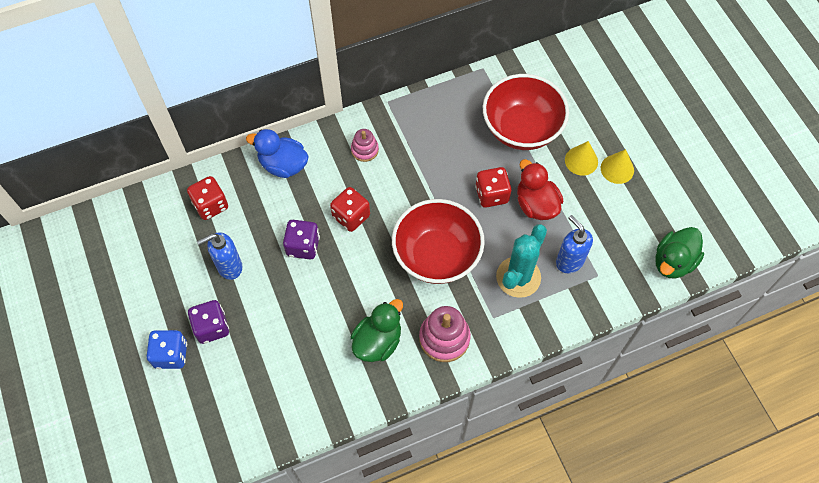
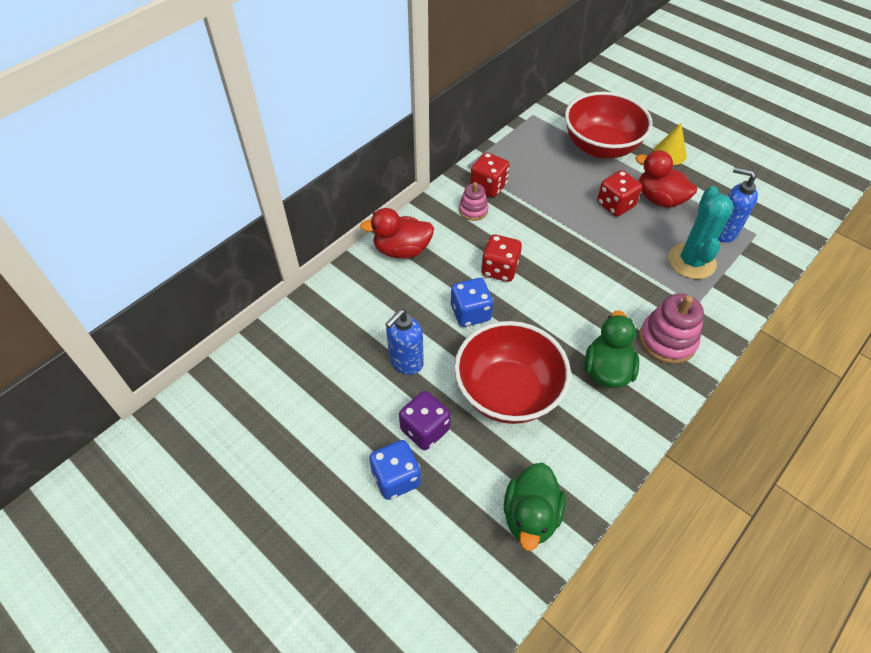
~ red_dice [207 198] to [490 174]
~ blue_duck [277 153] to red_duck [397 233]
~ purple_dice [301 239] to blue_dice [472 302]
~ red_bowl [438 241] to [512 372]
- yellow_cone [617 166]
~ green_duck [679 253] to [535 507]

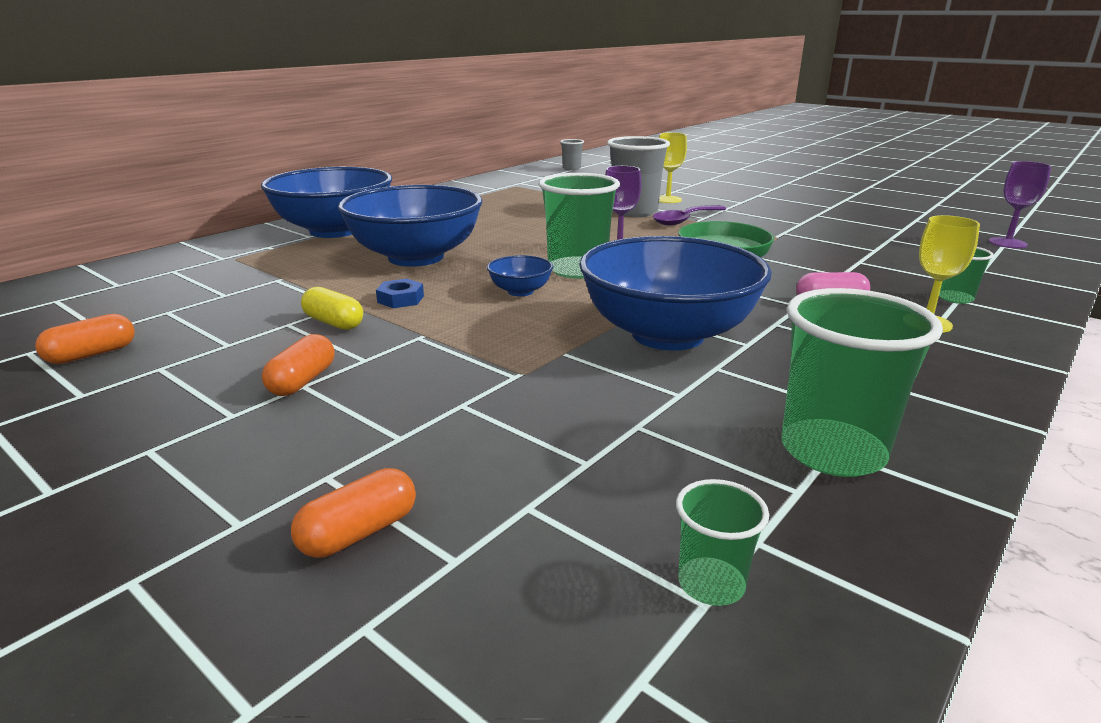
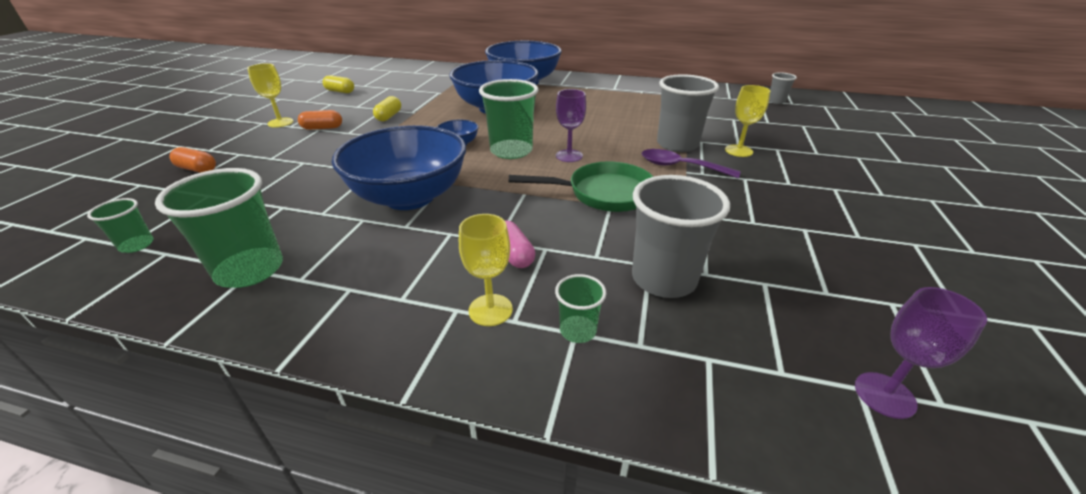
~ orange_capsule [85 339] to yellow_capsule [338 84]
- blue_nut [400 293]
+ yellow_goblet [270 95]
+ grey_cup [681 236]

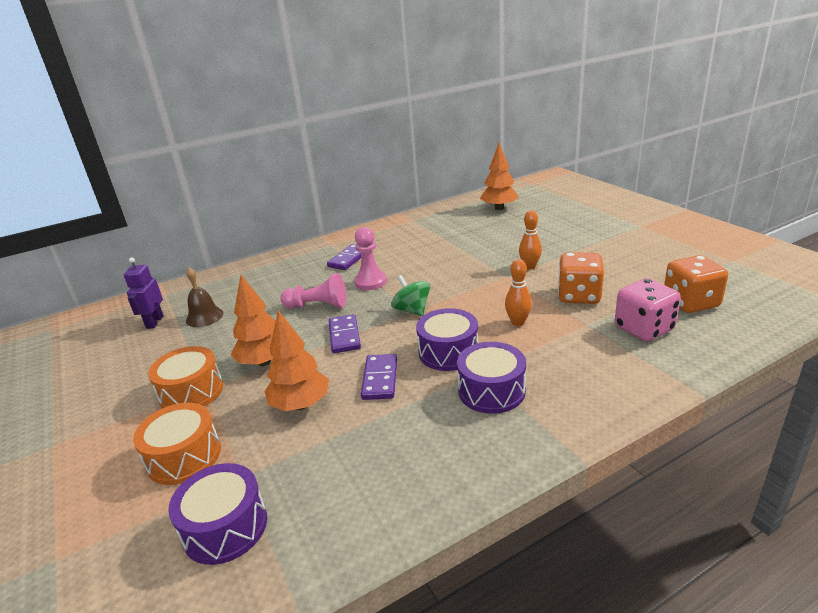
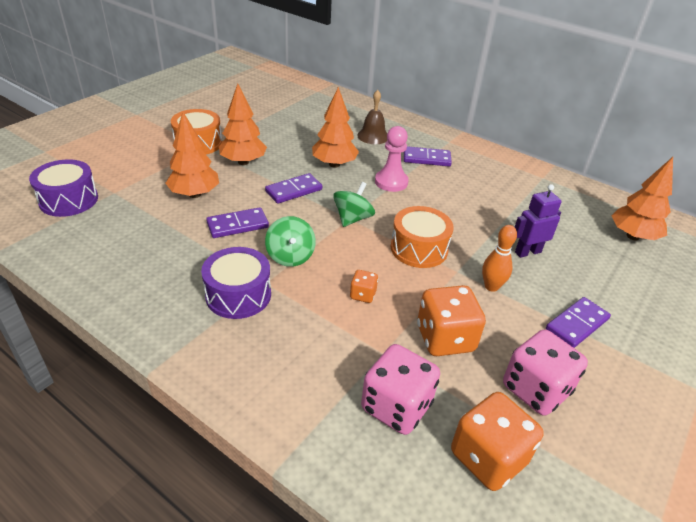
~ purple_robot [144 293] to [538 221]
~ orange_drum [177 444] to [422 237]
~ brown_bell [204 297] to [372 117]
~ pink_pawn [313 291] to orange_tree [335 127]
~ purple_drum [447 339] to green_spinning_top [290 241]
~ orange_bowling_pin [518 292] to orange_dice [364 286]
+ pink_dice [545 372]
+ purple_domino [578 322]

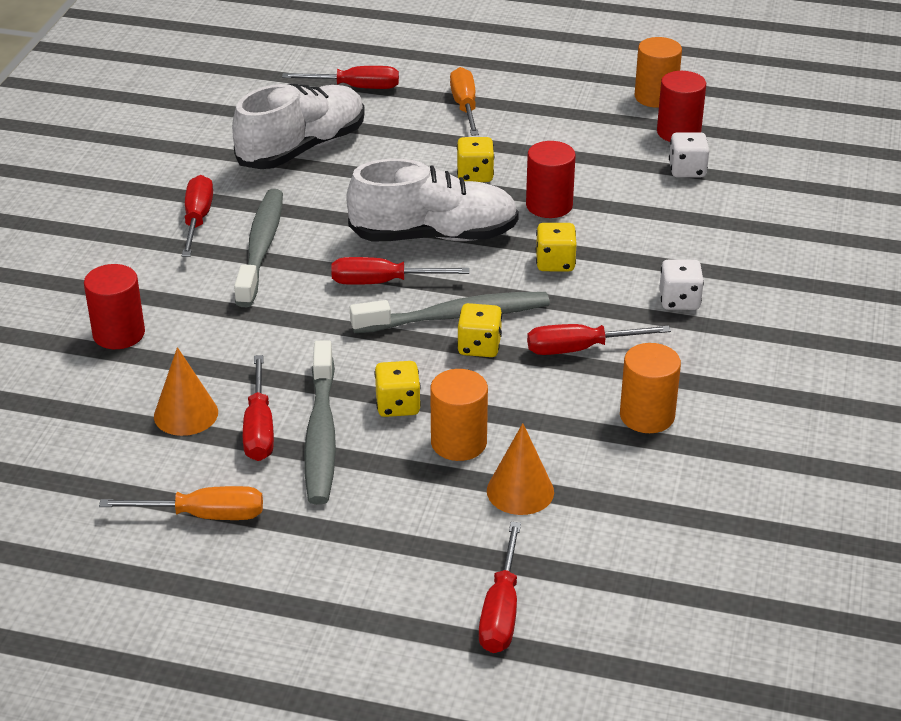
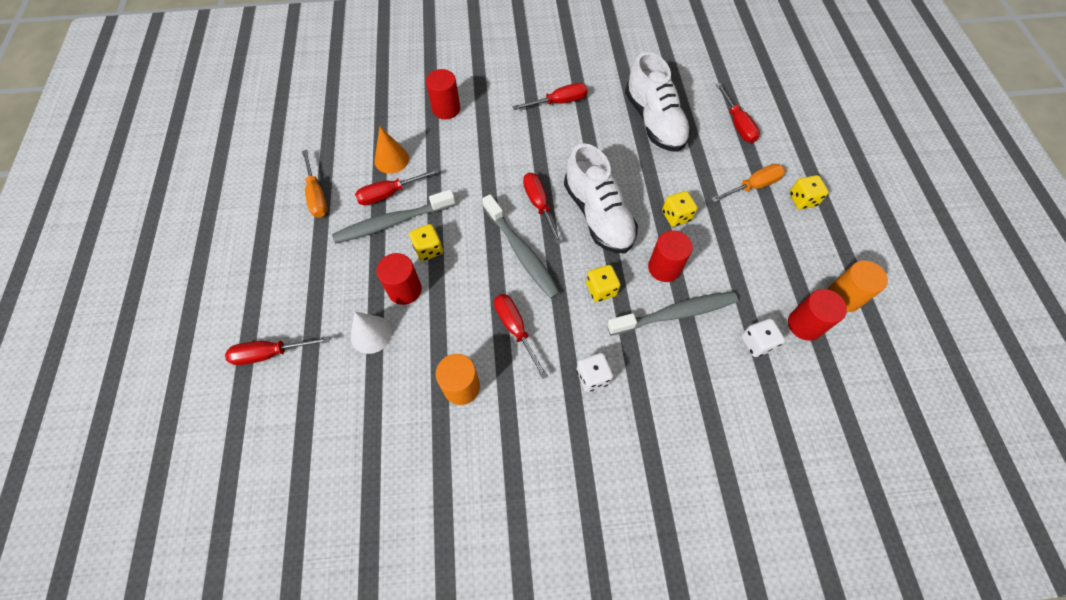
~ white_shoe [298 126] = [658 102] 45 degrees clockwise
~ grey_toothbrush [258 248] to [672 313]
~ orange_cylinder [459 415] to red_cylinder [399 279]
~ yellow_dice [479 330] to [809 192]
~ orange_cone [520 469] to white_cone [371 333]

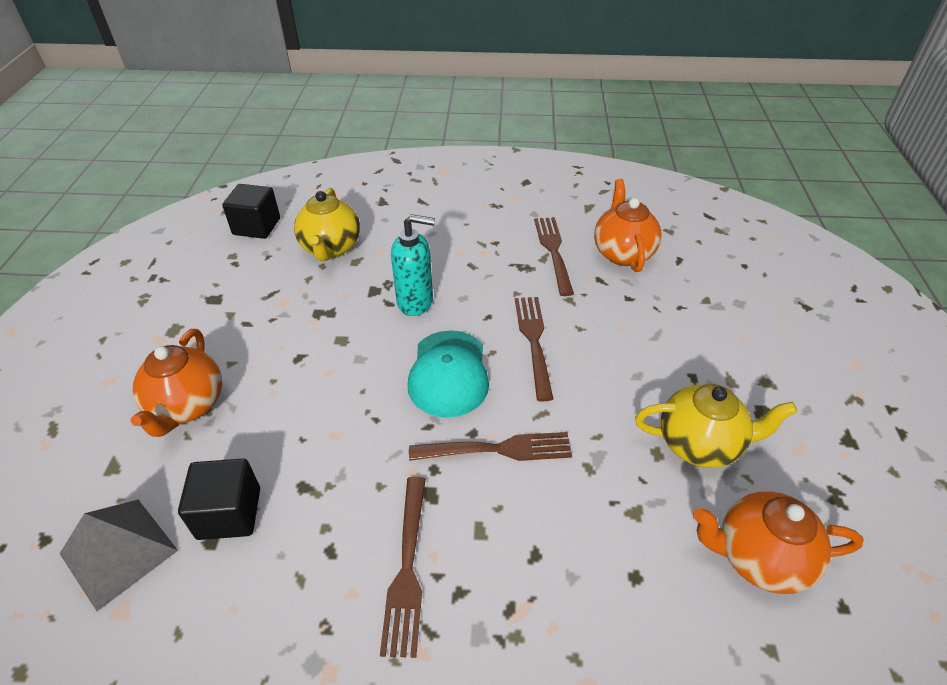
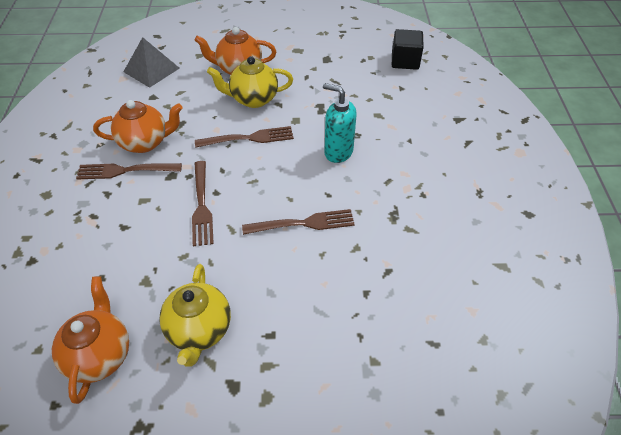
- black_cube [219 499]
~ yellow_teapot [327 224] to [250 82]
~ turquoise_soap_dispenser [413 265] = [339 123] 120 degrees clockwise
- turquoise_cap [448 374]
~ brown_fork [554 256] to [244 137]
~ orange_teapot [628 225] to [138 126]

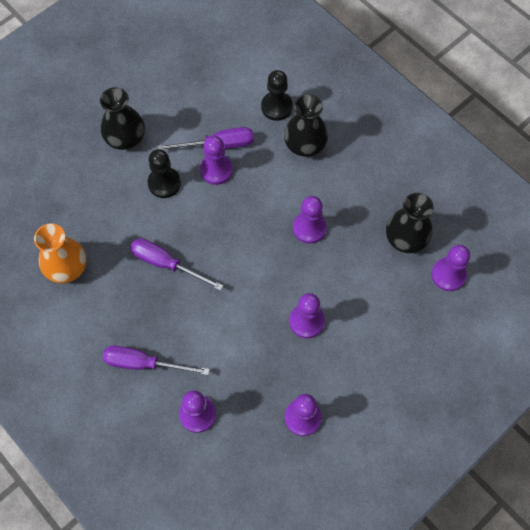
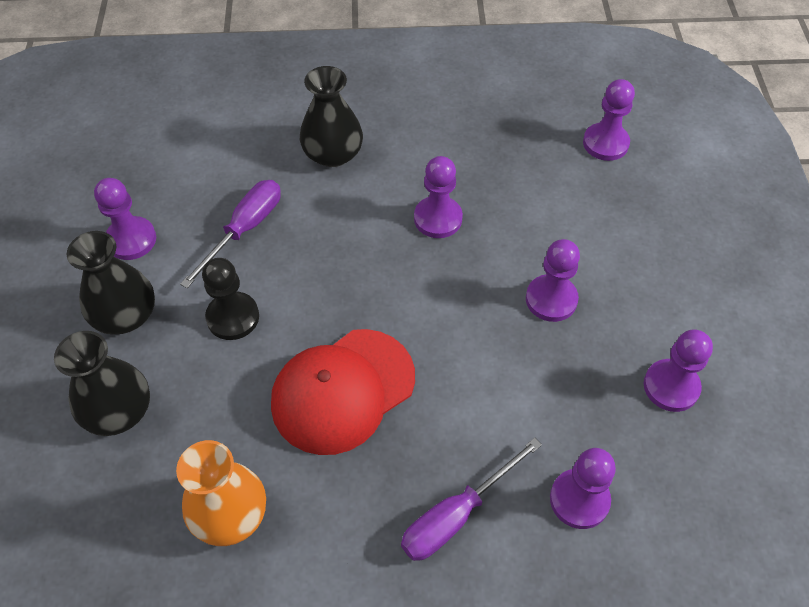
~ purple_screwdriver [177 264] to red_cap [343 392]
~ purple_pawn [216 160] to [125 219]
- black_pawn [277 95]
~ black_vase [410 223] to [102 383]

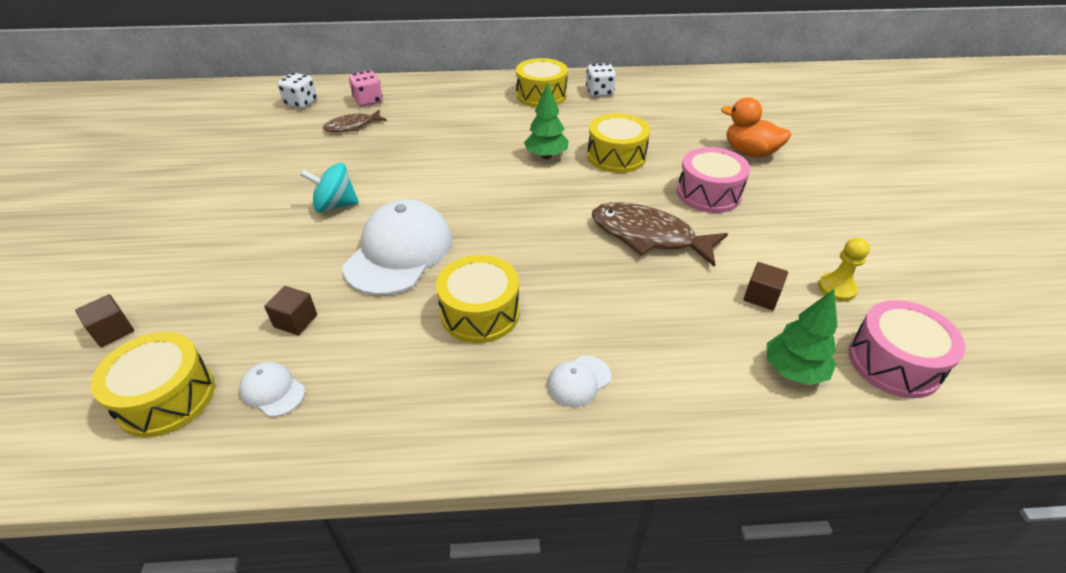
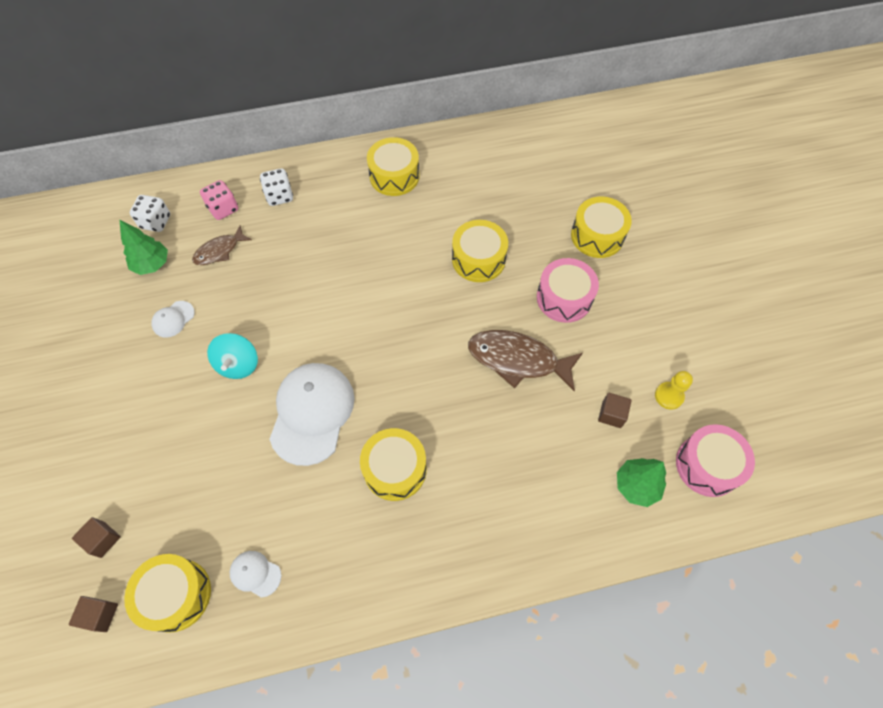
~ brown_cube [290 310] to [93 614]
~ turquoise_spinning_top [329 187] = [232 356] 75 degrees counterclockwise
~ green_tree [546 120] to [144 247]
~ white_cap [579 381] to [173 319]
~ white_dice [601 80] to [276 187]
~ orange_duck [756 127] to yellow_drum [601 227]

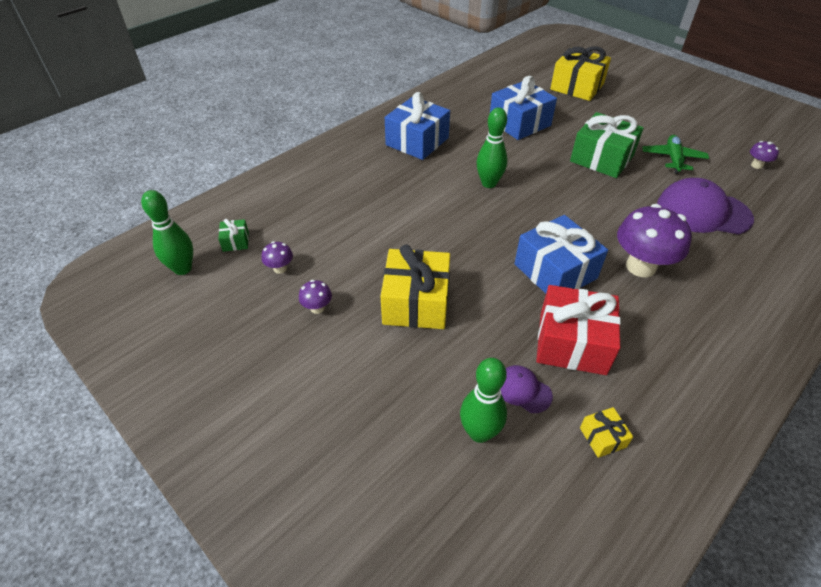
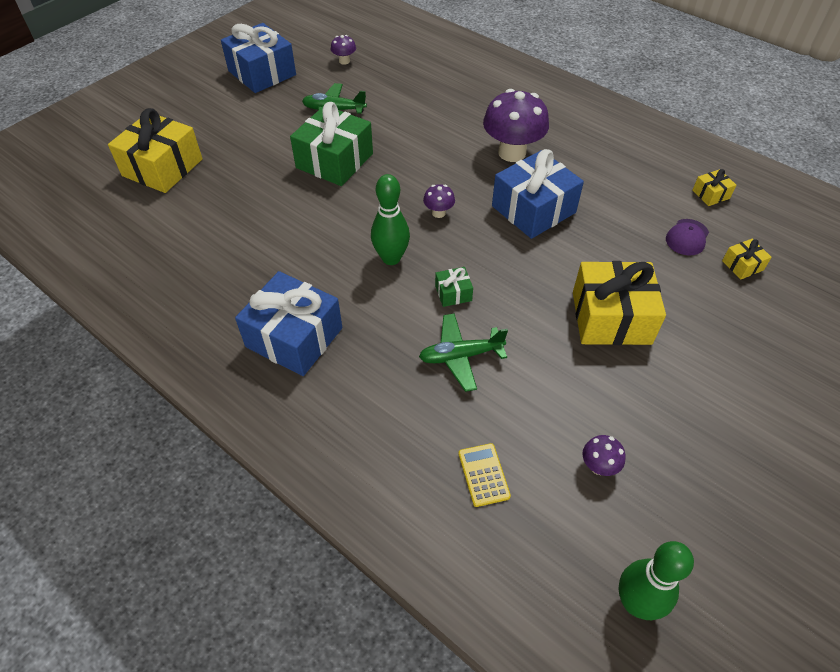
~ green_gift [233 235] to [454 287]
~ purple_mushroom [315 297] to [439 201]
~ green_bowling_pin [483 400] to yellow_gift [747 259]
~ blue_gift [523 108] to [258 58]
- red_gift [578 330]
- purple_cap [705 206]
+ green_plane [463 352]
+ yellow_calculator [484 475]

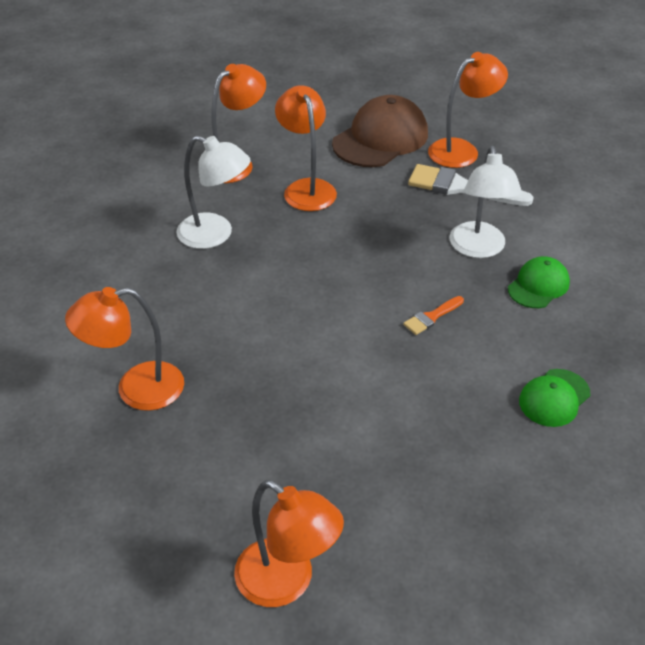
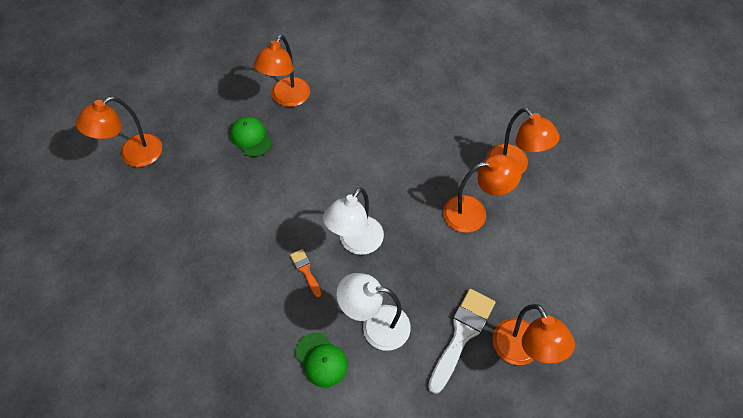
~ orange_lamp [124 349] = [281 71] 150 degrees counterclockwise
~ white_lamp [213 192] to [353 221]
- brown_cap [380 131]
~ green_cap [554 398] to [251 137]

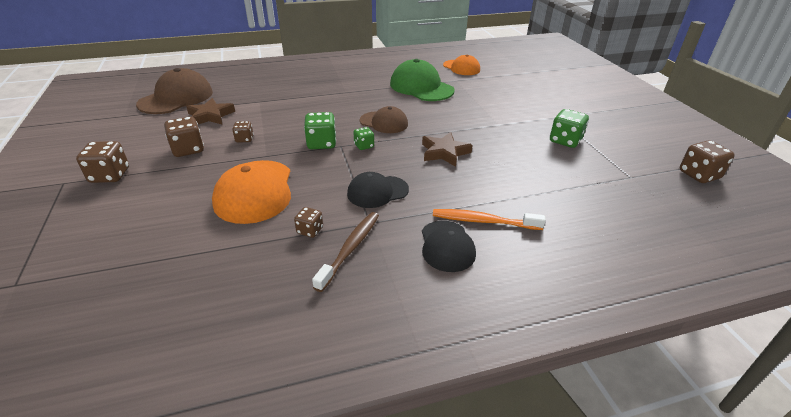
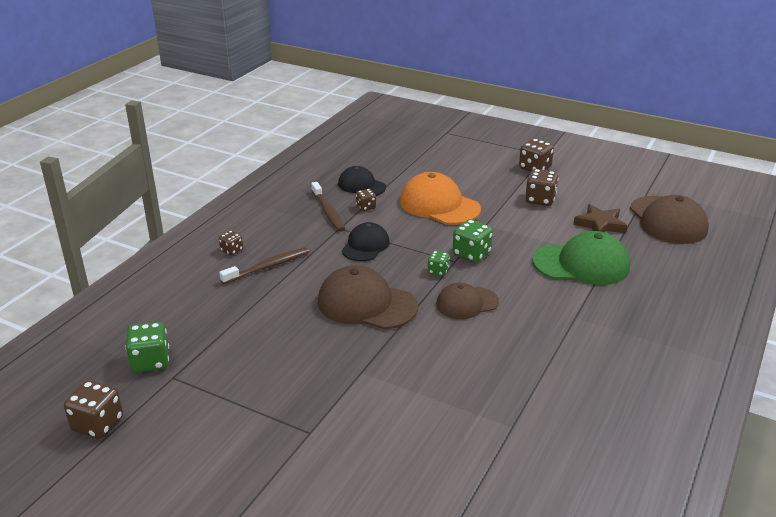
~ brown_dice [243 132] to [231 243]
~ green_cap [422 80] to [581 258]
~ brown_star [447 149] to brown_cap [368 297]
~ black_cap [449 246] to [362 180]
~ orange_toothbrush [489 219] to brown_toothbrush [264 265]
- orange_cap [461 65]
~ green_dice [569 128] to [147 347]

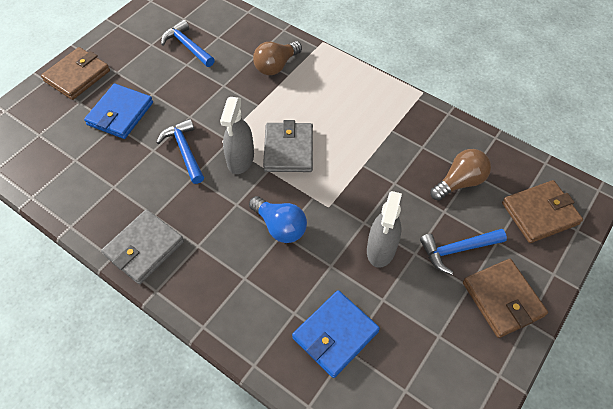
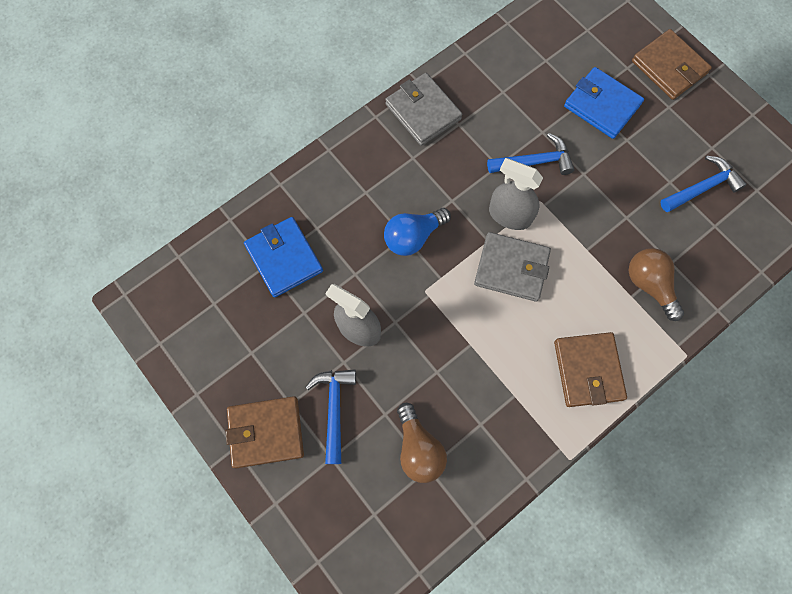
~ brown_wallet [542 211] to [590 369]

